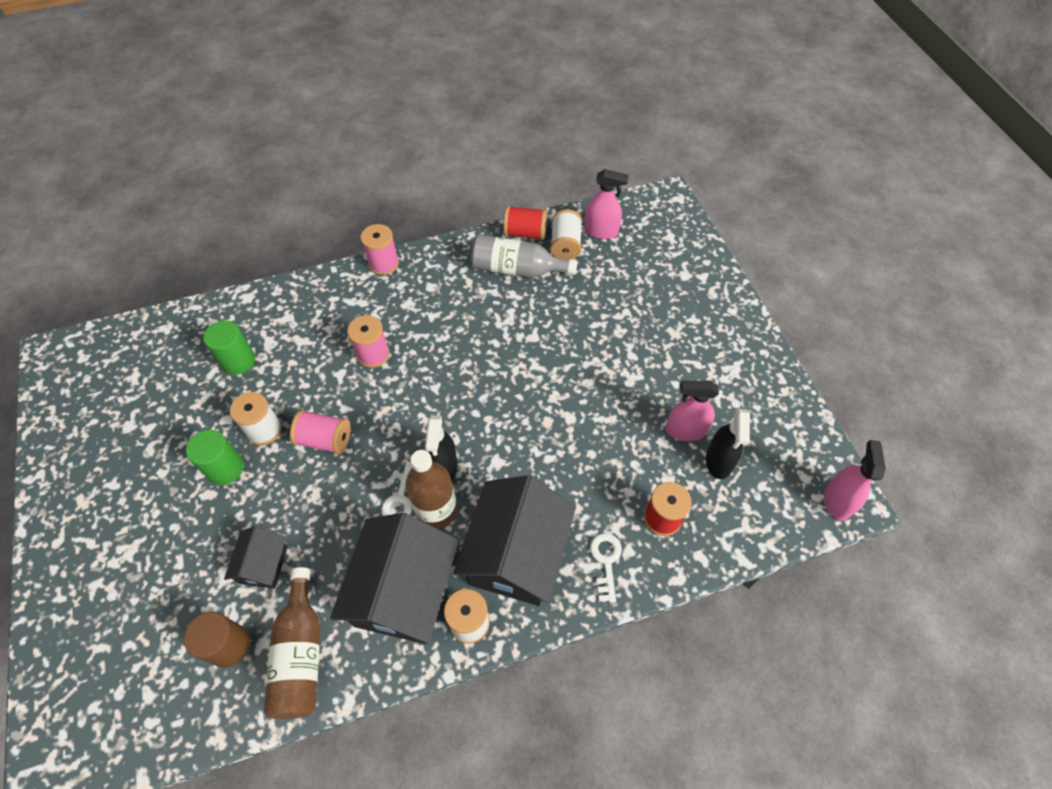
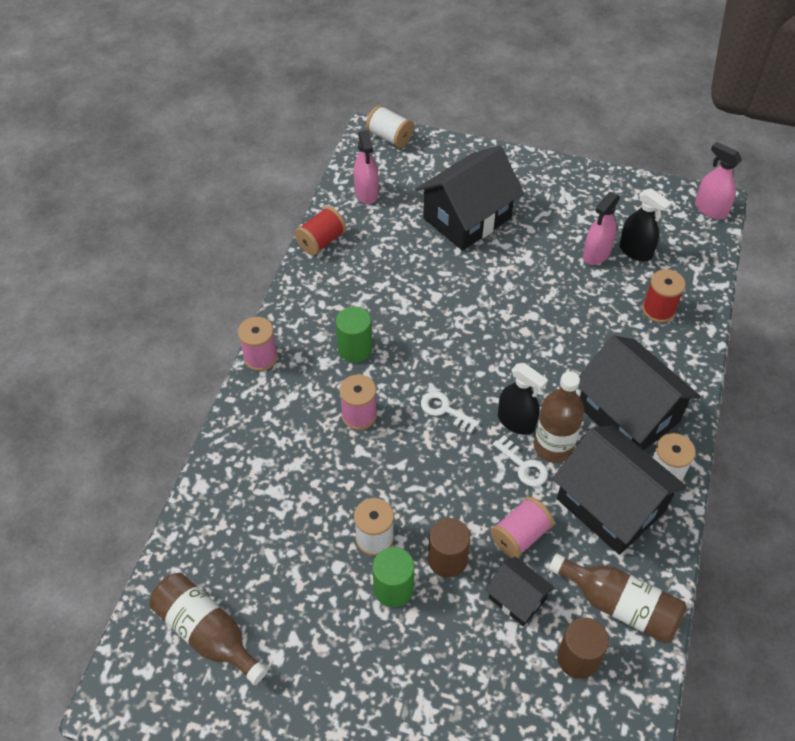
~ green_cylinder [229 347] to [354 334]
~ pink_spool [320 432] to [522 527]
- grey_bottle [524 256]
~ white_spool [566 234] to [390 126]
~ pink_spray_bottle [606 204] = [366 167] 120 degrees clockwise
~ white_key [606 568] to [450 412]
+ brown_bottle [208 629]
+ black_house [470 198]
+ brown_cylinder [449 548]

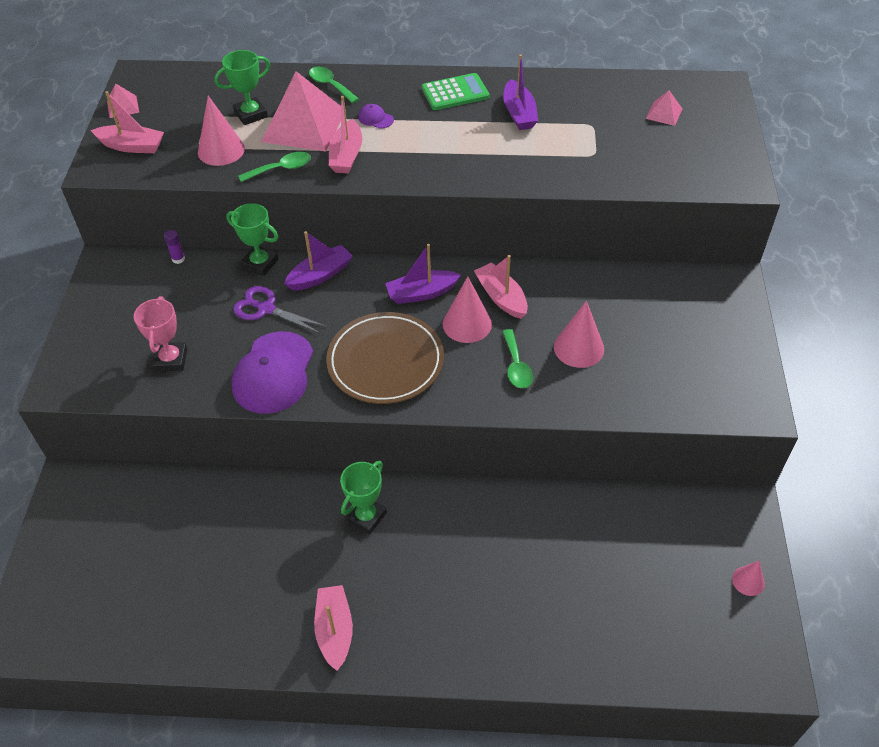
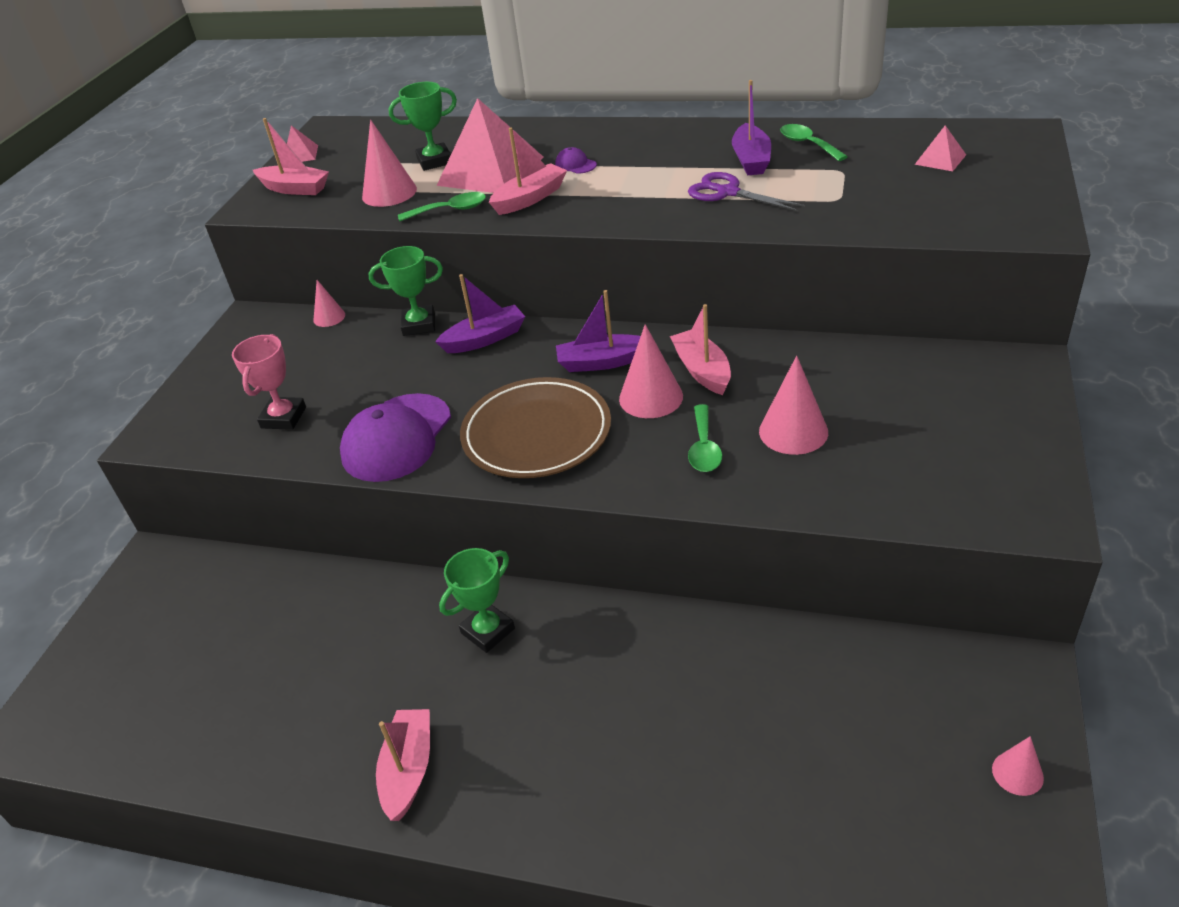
~ purple_glue_stick [174 247] to pink_cone [329 303]
~ green_trophy [252 239] = [405 291] 45 degrees counterclockwise
~ purple_scissors [280 309] to [746 191]
~ green_spoon [334 85] to [814 142]
~ pink_boat [345 134] = [528 171] 150 degrees counterclockwise
- green_calculator [455 91]

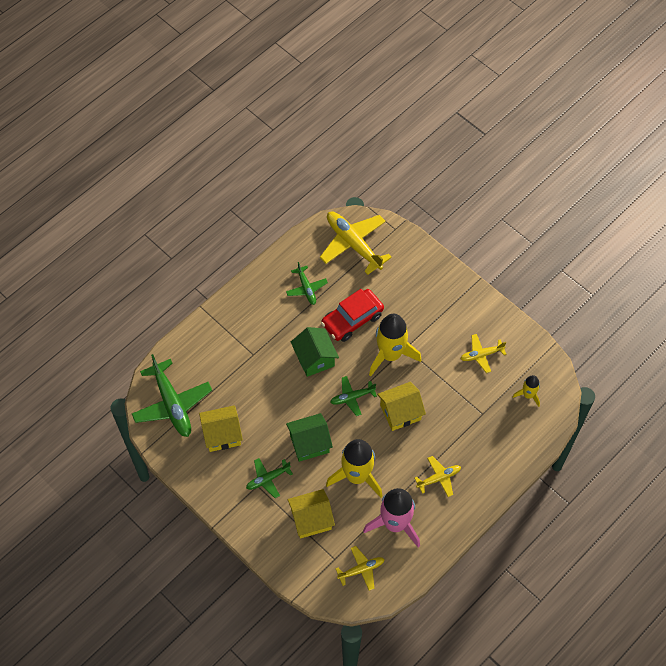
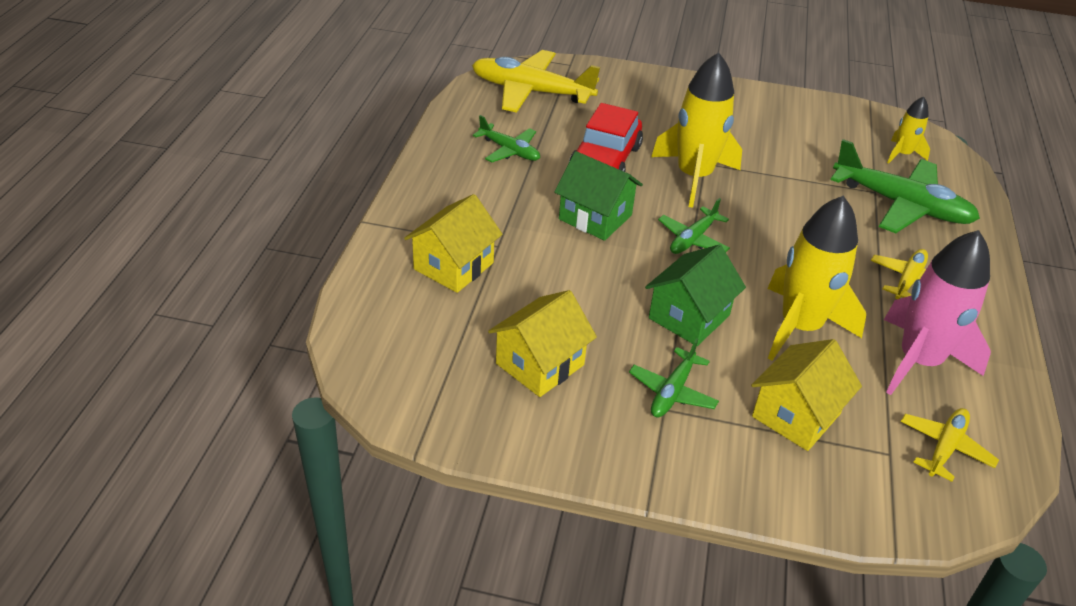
~ green_plane [172 395] to [905 186]
~ yellow_house [401 406] to [453 243]
- yellow_plane [483 353]

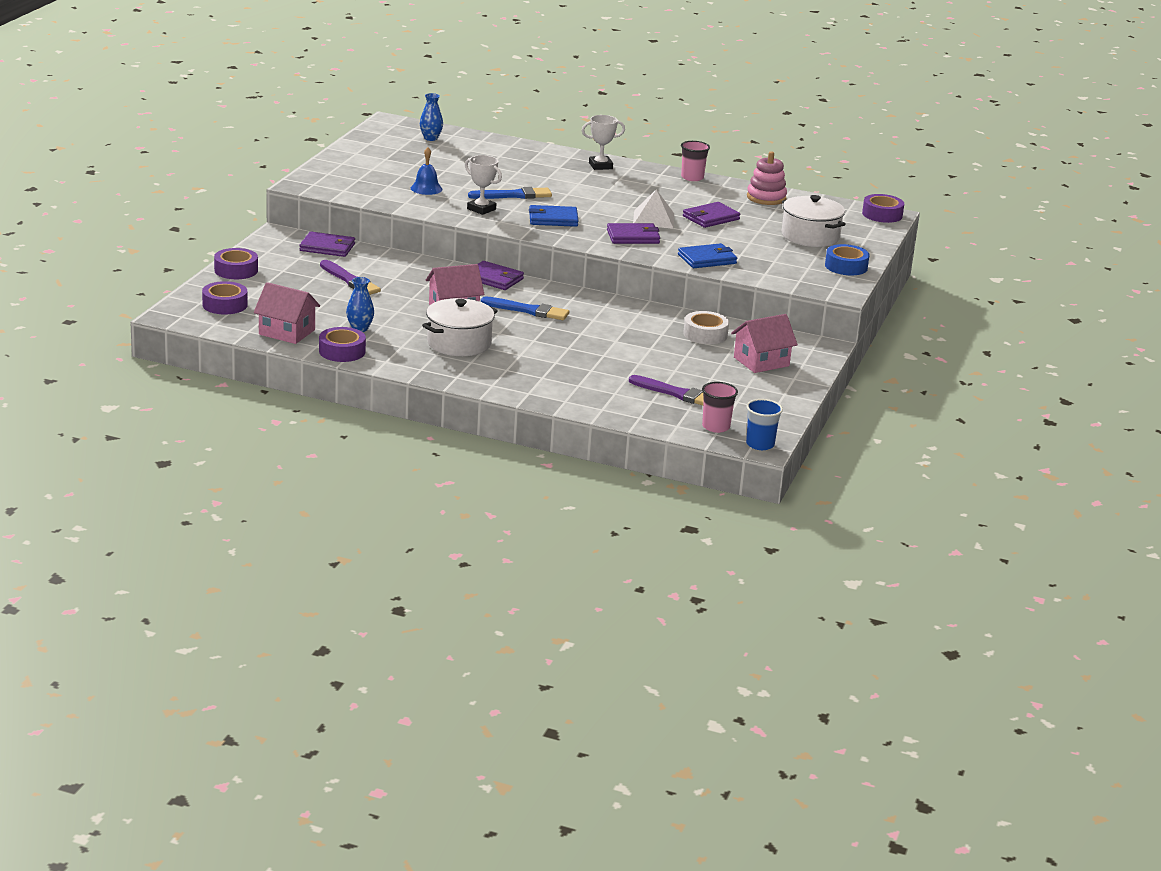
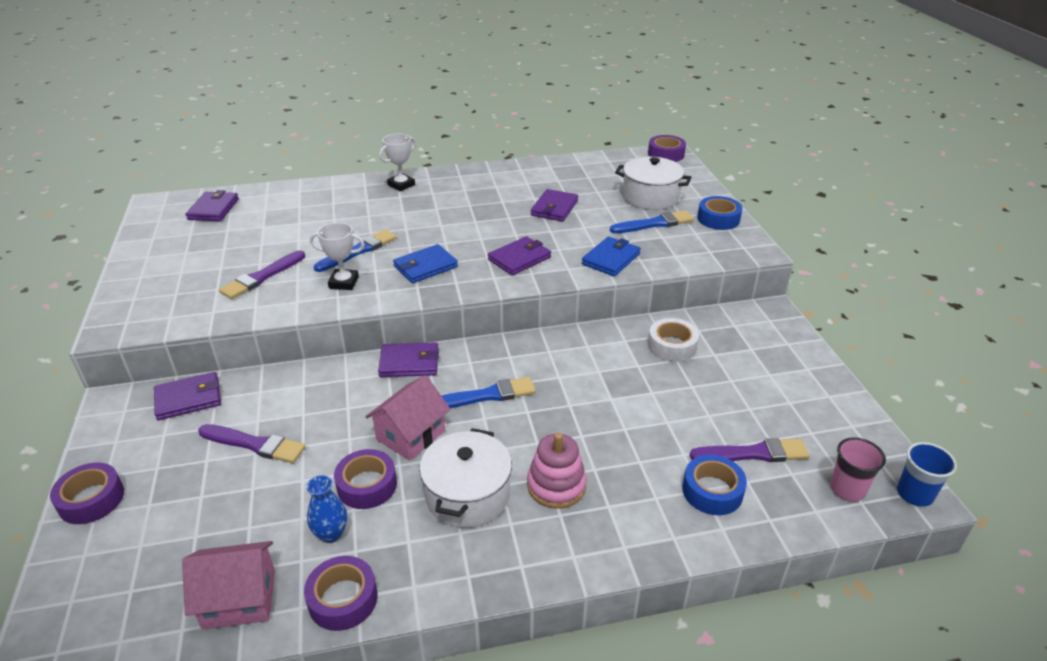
~ purple_tape [225 298] to [365 479]
~ blue_bell [427 171] to purple_brush [262 274]
~ blue_vase [431 117] to purple_wallet [212 205]
- white_pyramid [653 209]
- pink_cup [695 161]
- pink_house [764 343]
~ pink_stacking_toy [767 178] to [557 471]
+ blue_brush [652 222]
+ blue_tape [714 485]

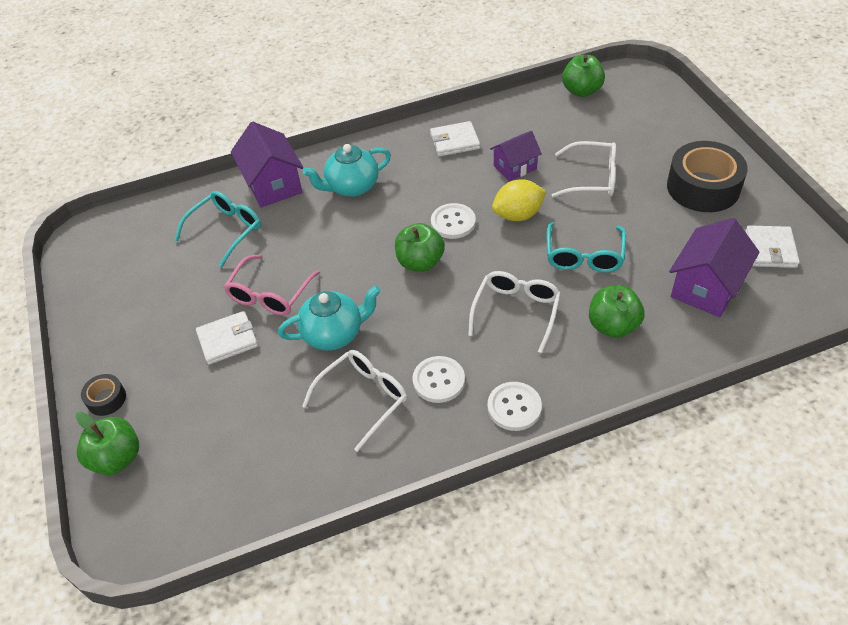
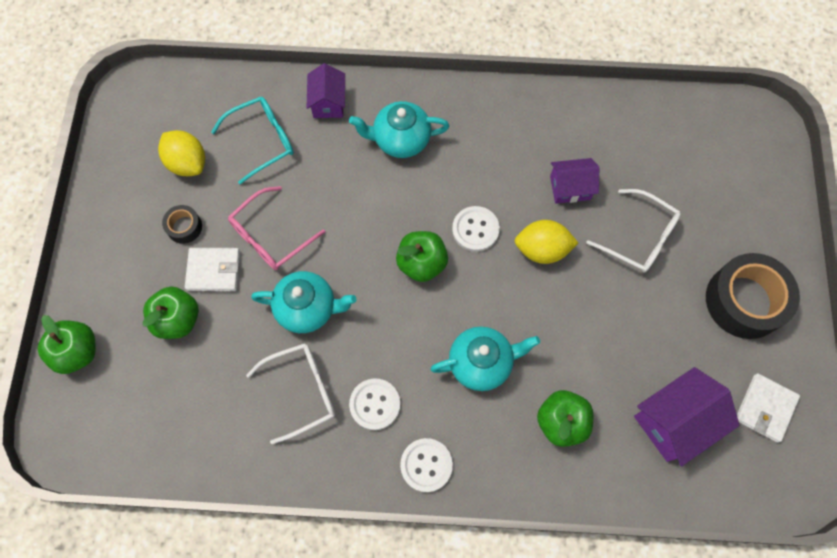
~ black_tape [103 395] to [182 224]
~ purple_house [267 165] = [326 90] x0.64
- white_wallet [455 139]
~ white_glasses [514 312] to turquoise_teapot [485 359]
- turquoise_glasses [586 247]
~ green_apple [583 76] to [170 313]
+ yellow_lemon [181 153]

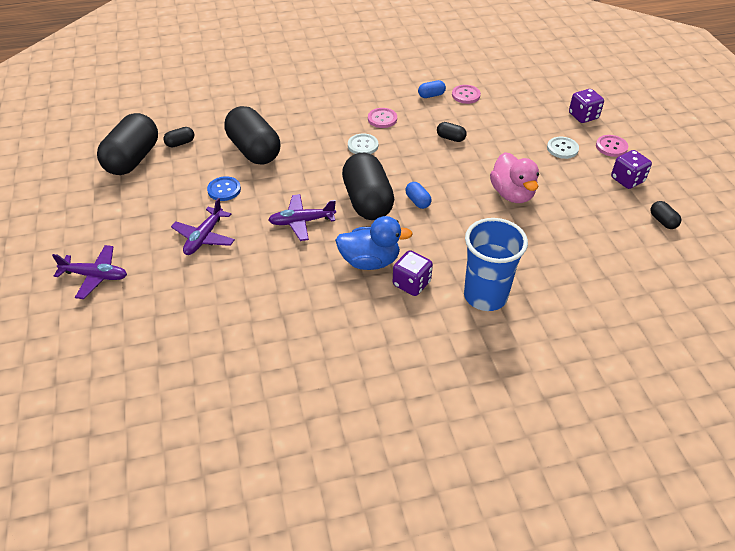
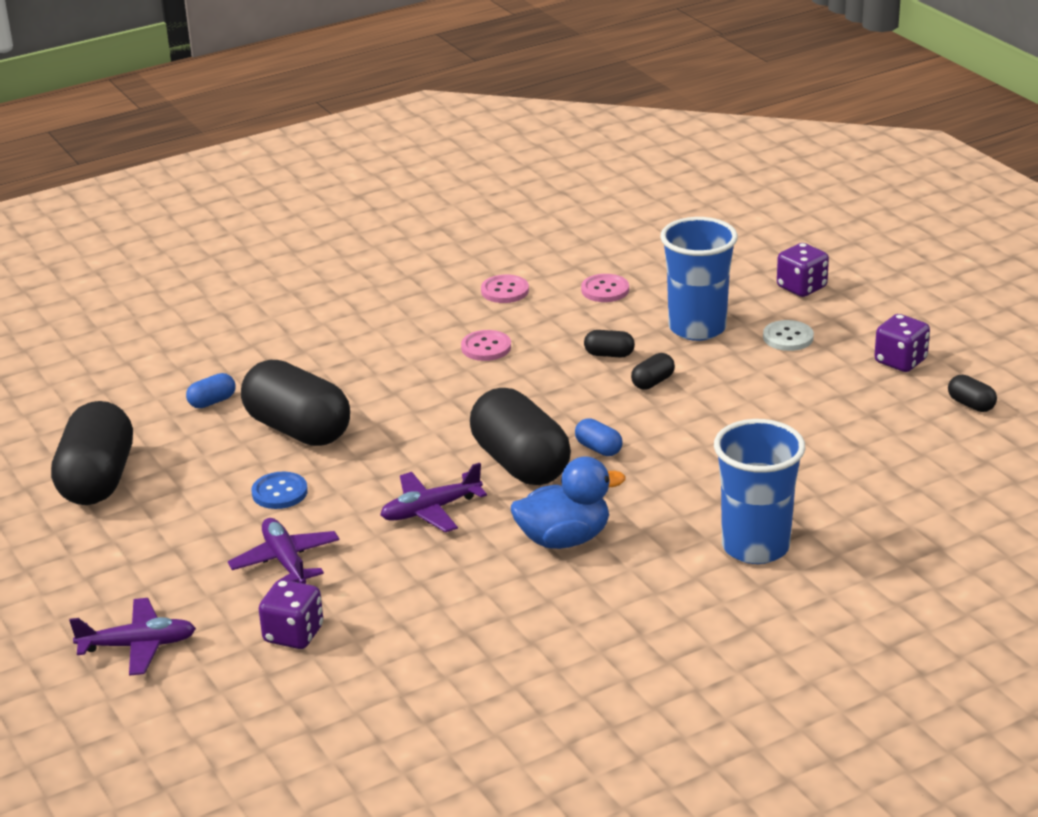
~ black_capsule [178 137] to [653 371]
~ purple_plane [203 226] = [283 551] 150 degrees clockwise
- white_button [363 144]
~ purple_dice [413 273] to [291 614]
~ blue_capsule [432 89] to [211 390]
- pink_duck [514 177]
~ pink_button [612 146] to [505 289]
+ blue_cup [699 279]

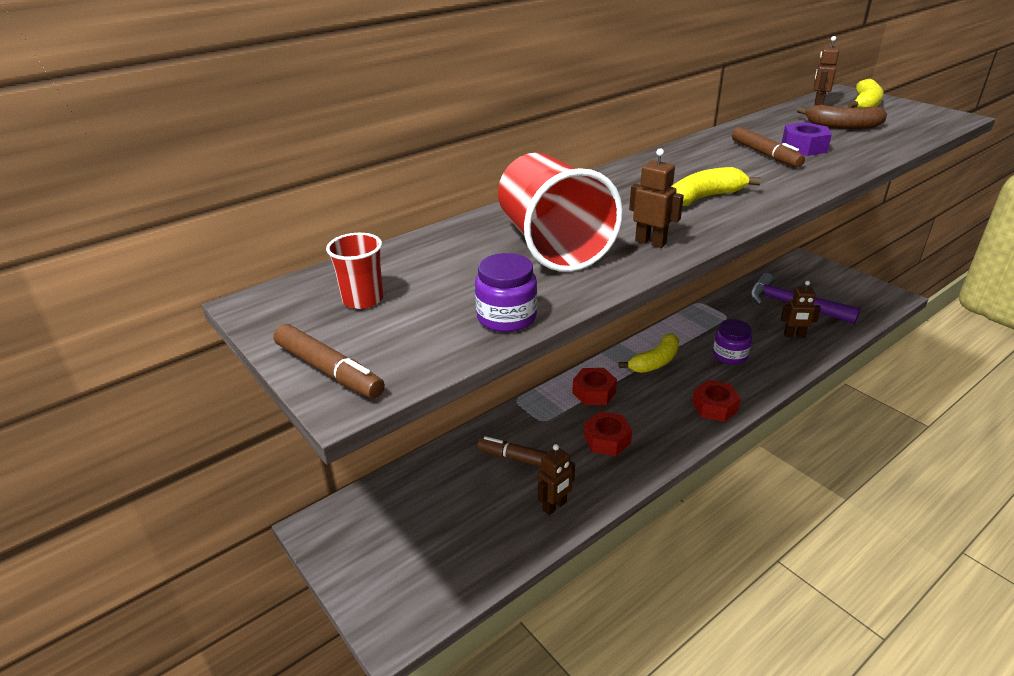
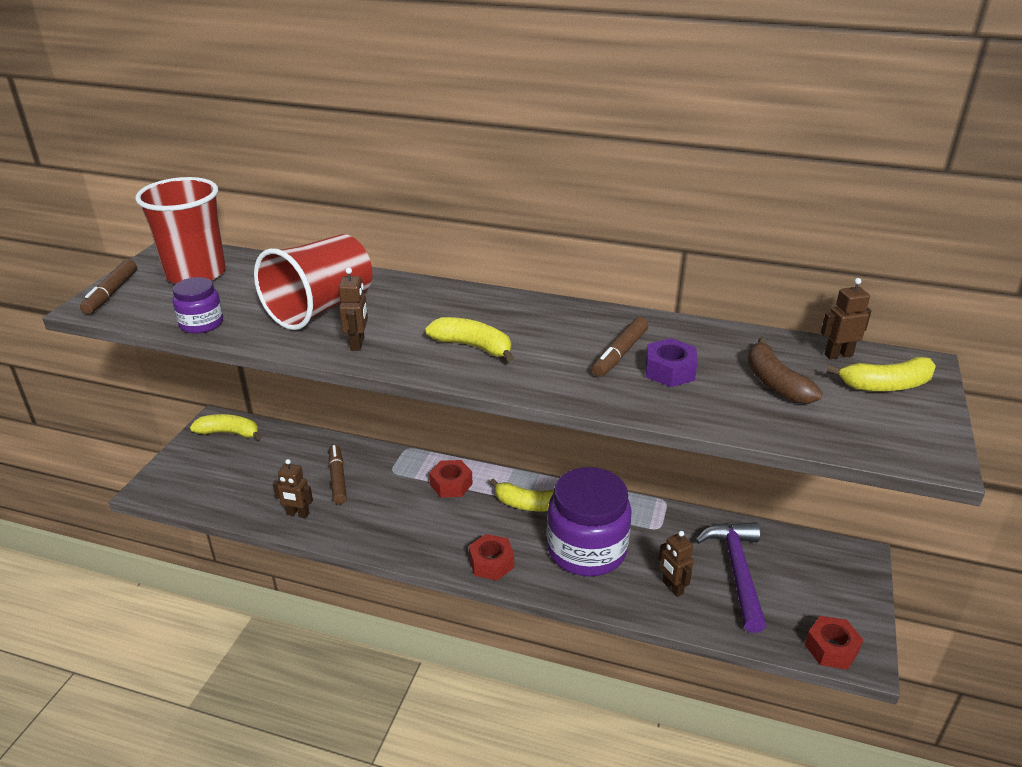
~ red_cup [354 271] = [180 230] x2.07
~ red_nut [608 433] to [834 643]
~ purple_jar [732 342] = [589 521] x2.05
+ yellow_banana [226 427]

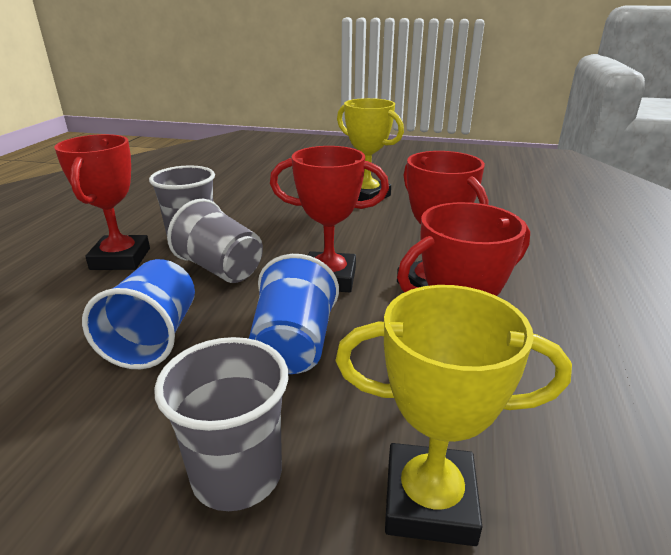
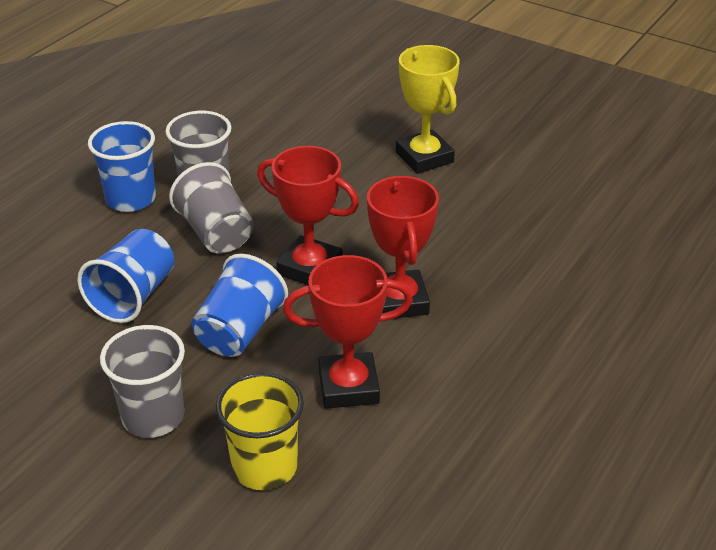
~ red_trophy [102 202] to blue_cup [122 166]
~ yellow_trophy [453 415] to yellow_cup [260 431]

